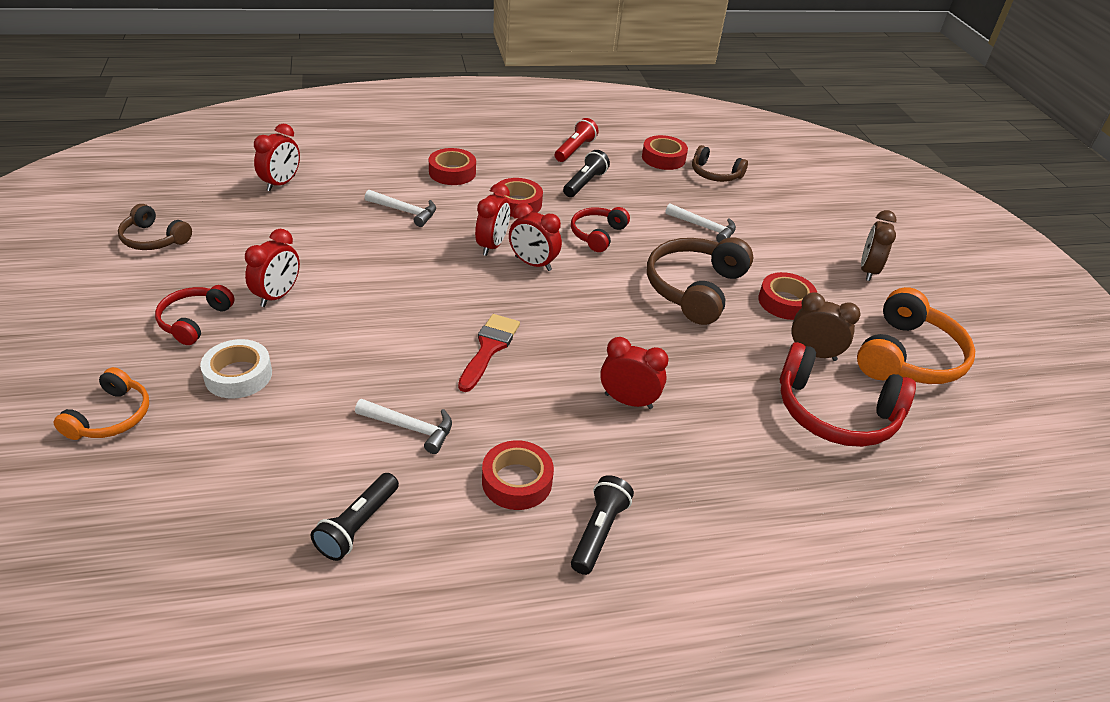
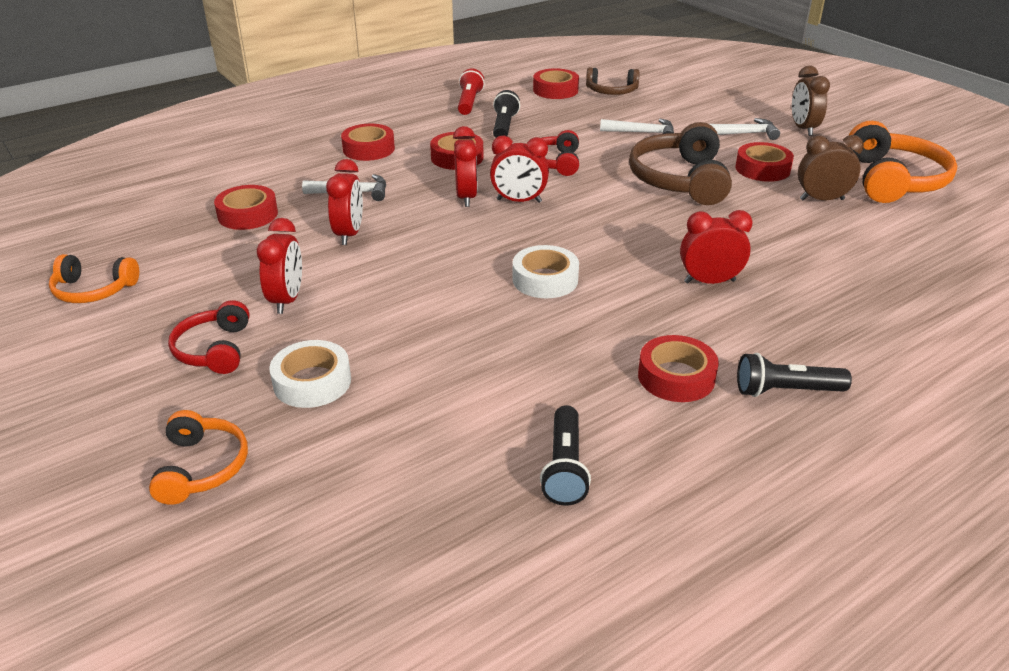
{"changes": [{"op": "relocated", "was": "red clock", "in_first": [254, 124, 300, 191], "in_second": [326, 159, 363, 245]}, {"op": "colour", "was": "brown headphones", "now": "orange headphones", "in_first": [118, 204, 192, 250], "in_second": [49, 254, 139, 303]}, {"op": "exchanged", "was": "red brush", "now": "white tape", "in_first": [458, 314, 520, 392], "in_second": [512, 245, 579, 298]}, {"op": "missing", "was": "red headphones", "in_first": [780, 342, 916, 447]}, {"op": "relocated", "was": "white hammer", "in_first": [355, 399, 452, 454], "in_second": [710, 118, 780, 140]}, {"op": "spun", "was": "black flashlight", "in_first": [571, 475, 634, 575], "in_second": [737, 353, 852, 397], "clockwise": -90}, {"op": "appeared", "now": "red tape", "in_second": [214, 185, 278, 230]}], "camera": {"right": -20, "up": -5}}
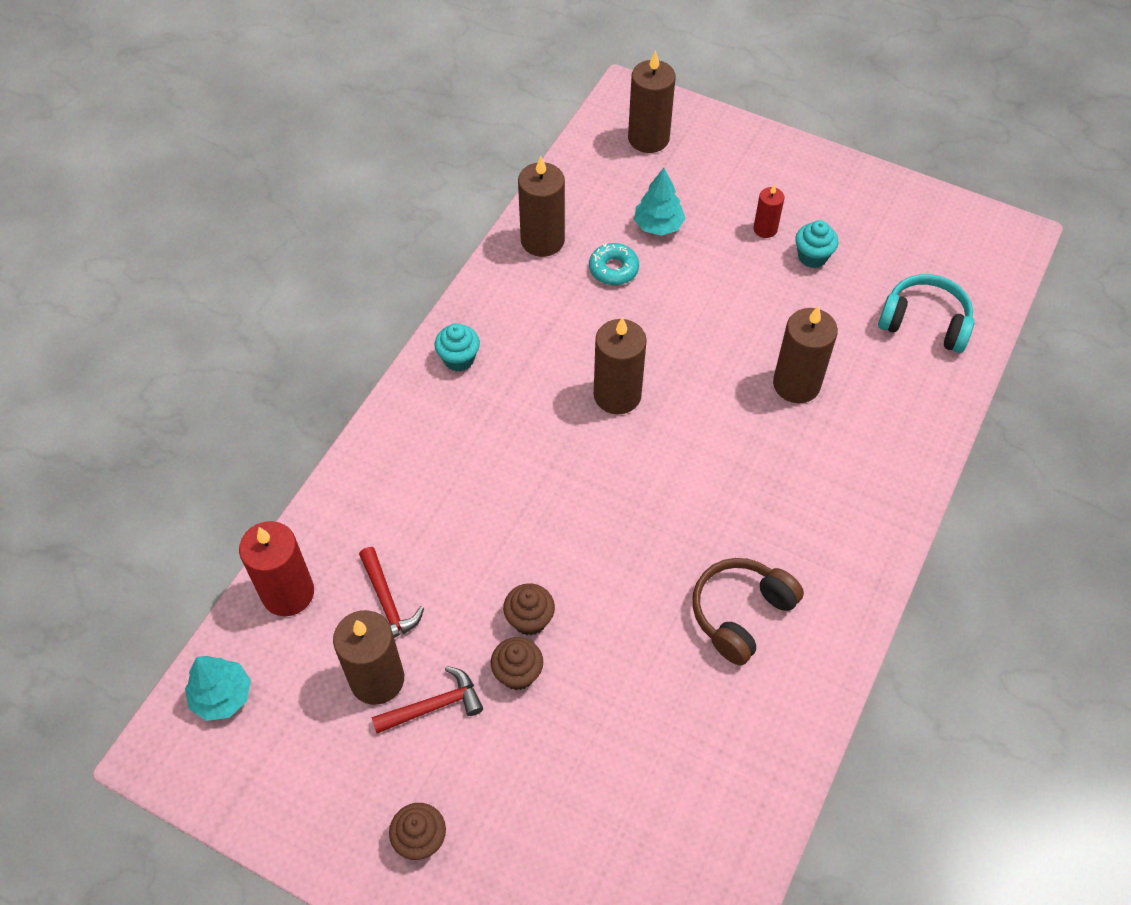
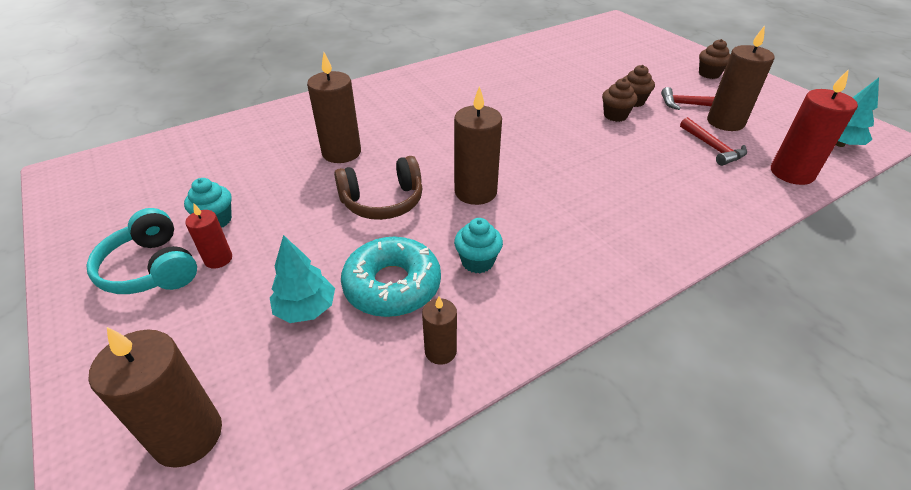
{"changes": [{"op": "size", "was": "brown candle", "in_first": [518, 156, 565, 257], "in_second": [422, 296, 457, 365], "ratio": 0.55}, {"op": "size", "was": "turquoise donut", "in_first": [589, 243, 639, 285], "in_second": [341, 237, 441, 317], "ratio": 1.68}, {"op": "relocated", "was": "turquoise headphones", "in_first": [878, 274, 974, 353], "in_second": [86, 208, 197, 294]}, {"op": "relocated", "was": "turquoise cupcake", "in_first": [435, 323, 480, 371], "in_second": [454, 218, 503, 273]}, {"op": "spun", "was": "red hammer", "in_first": [359, 547, 424, 638], "in_second": [680, 117, 747, 166], "clockwise": 150}, {"op": "relocated", "was": "brown headphones", "in_first": [692, 558, 804, 666], "in_second": [334, 156, 423, 220]}], "camera": {"right": -150, "up": -15}}
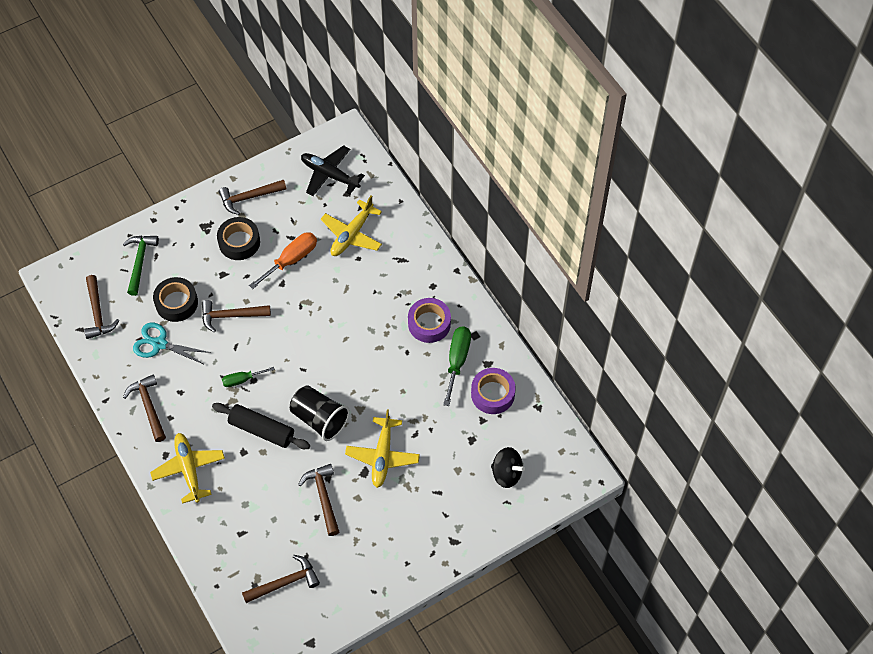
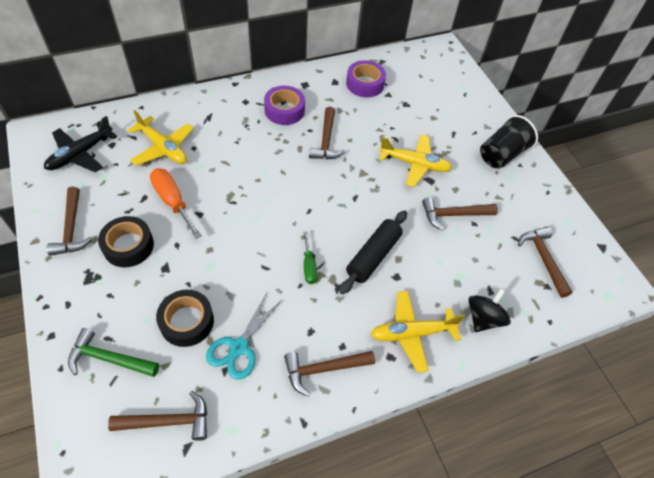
{"changes": [{"op": "relocated", "was": "brown hammer", "in_first": [202, 300, 271, 333], "in_second": [309, 107, 345, 159]}, {"op": "missing", "was": "green screwdriver", "in_first": [443, 326, 471, 406]}, {"op": "relocated", "was": "black cup", "in_first": [290, 385, 350, 441], "in_second": [480, 115, 538, 169]}, {"op": "relocated", "was": "black spinning top", "in_first": [491, 447, 525, 488], "in_second": [469, 288, 511, 332]}], "camera": {"right": -85, "up": -5}}
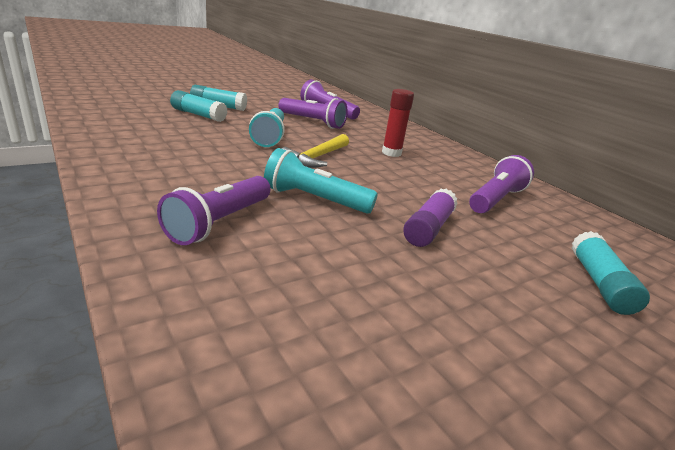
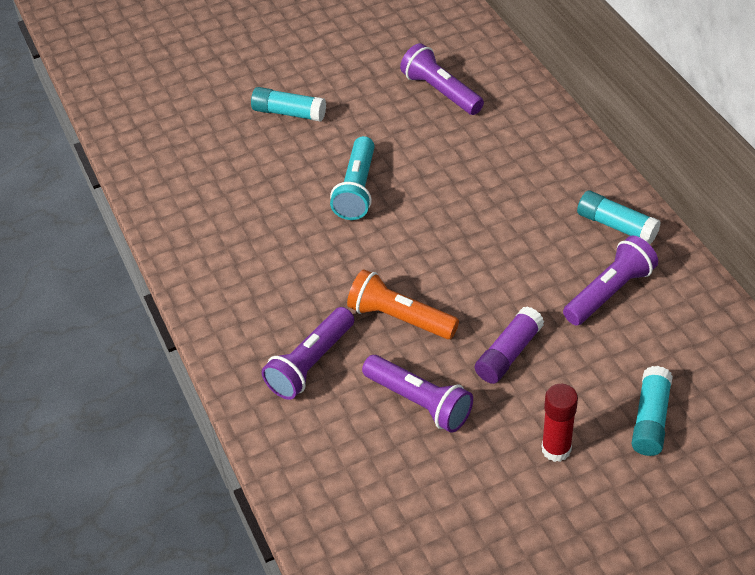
{"changes": [{"op": "relocated", "was": "red glue stick", "in_first": [382, 89, 414, 157], "in_second": [542, 384, 578, 462]}, {"op": "relocated", "was": "turquoise glue stick", "in_first": [170, 90, 227, 122], "in_second": [577, 191, 661, 244]}, {"op": "relocated", "was": "purple flashlight", "in_first": [278, 98, 348, 129], "in_second": [362, 355, 473, 433]}, {"op": "missing", "was": "yellow hammer", "in_first": [282, 134, 349, 168]}, {"op": "colour", "was": "turquoise flashlight", "now": "orange flashlight", "in_first": [264, 148, 378, 214], "in_second": [347, 269, 459, 339]}], "camera": {"right": 15, "up": 20}}
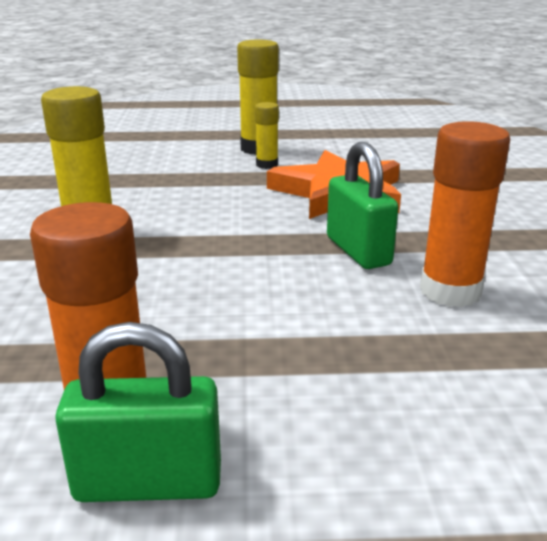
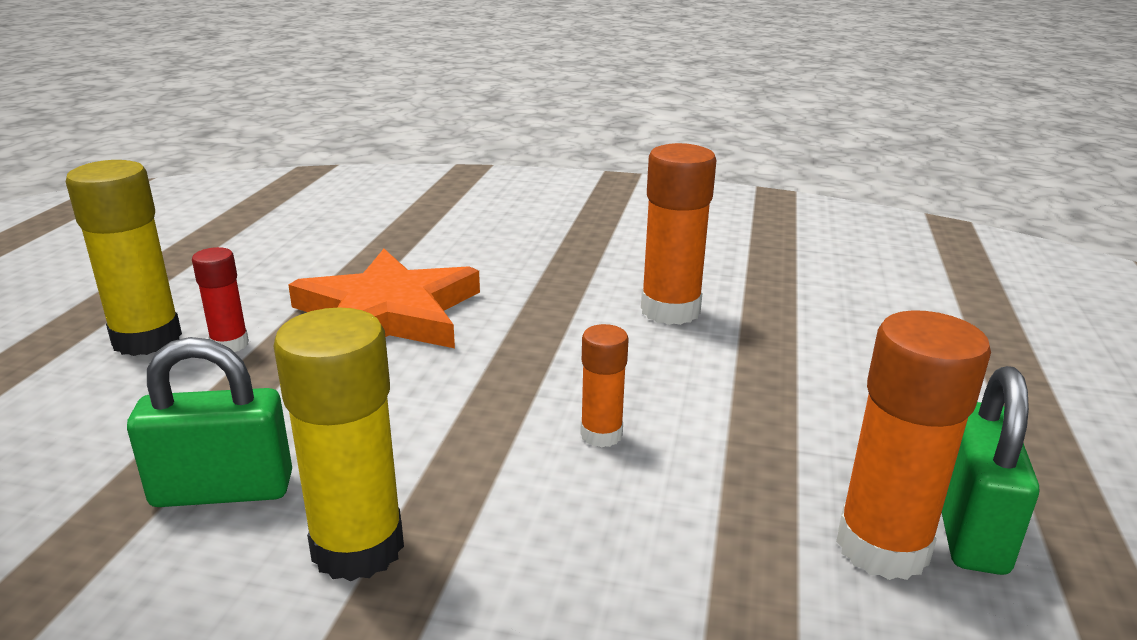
{"changes": [{"op": "colour", "was": "yellow glue stick", "now": "red glue stick", "in_first": [255, 102, 279, 169], "in_second": [192, 247, 249, 352]}, {"op": "relocated", "was": "green padlock", "in_first": [327, 142, 398, 269], "in_second": [127, 337, 292, 507]}, {"op": "appeared", "now": "orange glue stick", "in_second": [580, 324, 629, 448]}], "camera": {"right": -75, "up": 0}}
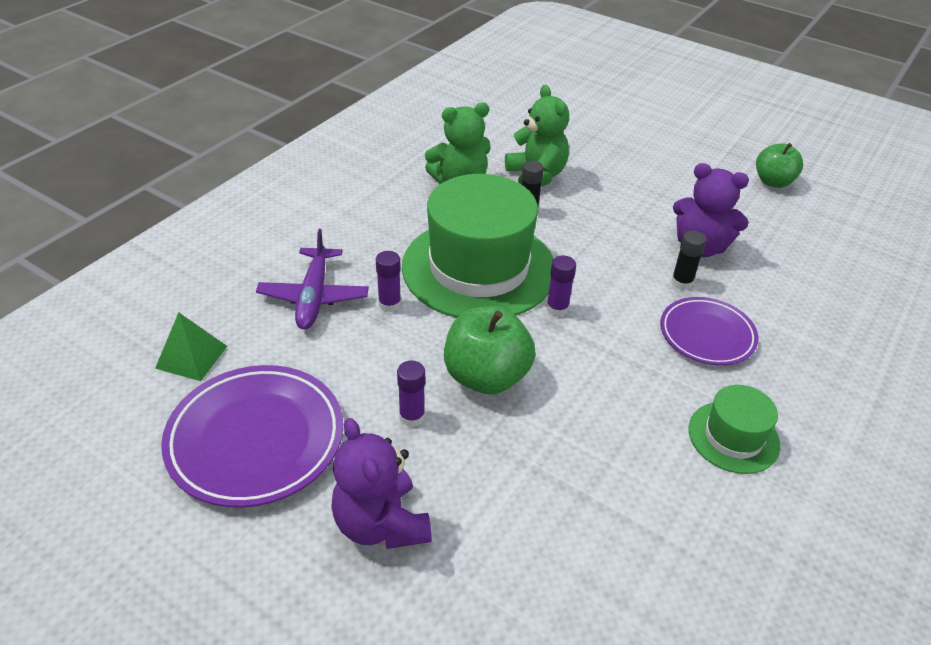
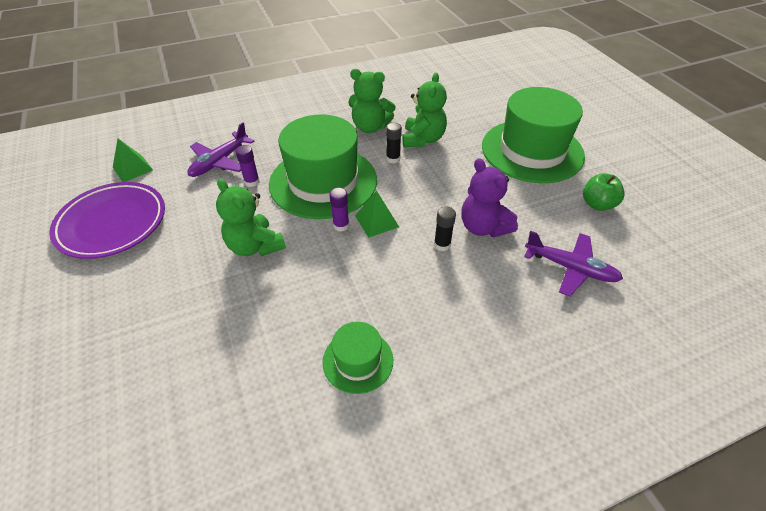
{"changes": [{"op": "missing", "was": "purple plate", "in_first": [660, 297, 759, 365]}, {"op": "exchanged", "was": "green apple", "now": "green teddy bear", "in_first": [444, 306, 536, 395], "in_second": [216, 178, 286, 256]}, {"op": "missing", "was": "purple glue stick", "in_first": [397, 361, 425, 427]}, {"op": "missing", "was": "purple teddy bear", "in_first": [331, 418, 432, 549]}, {"op": "appeared", "now": "green hat", "in_second": [482, 87, 585, 183]}, {"op": "appeared", "now": "green pyramid", "in_second": [355, 190, 399, 238]}, {"op": "appeared", "now": "purple plane", "in_second": [524, 231, 623, 296]}], "camera": {"right": 35, "up": 5}}
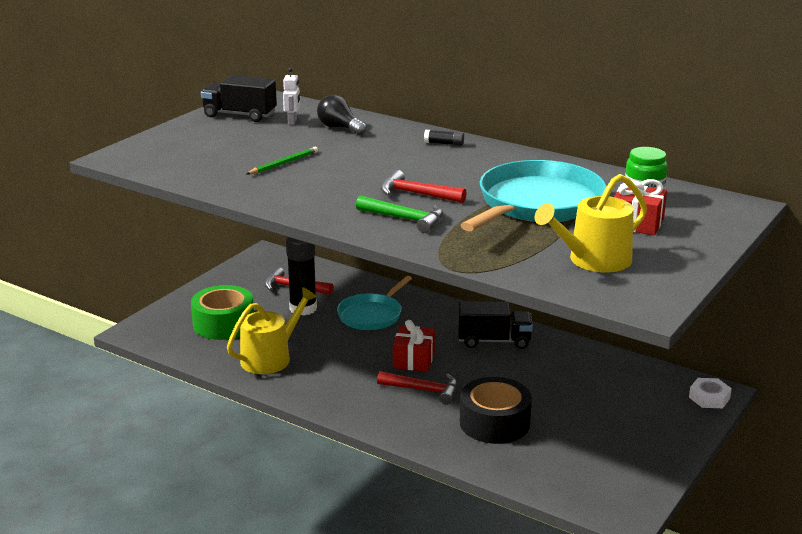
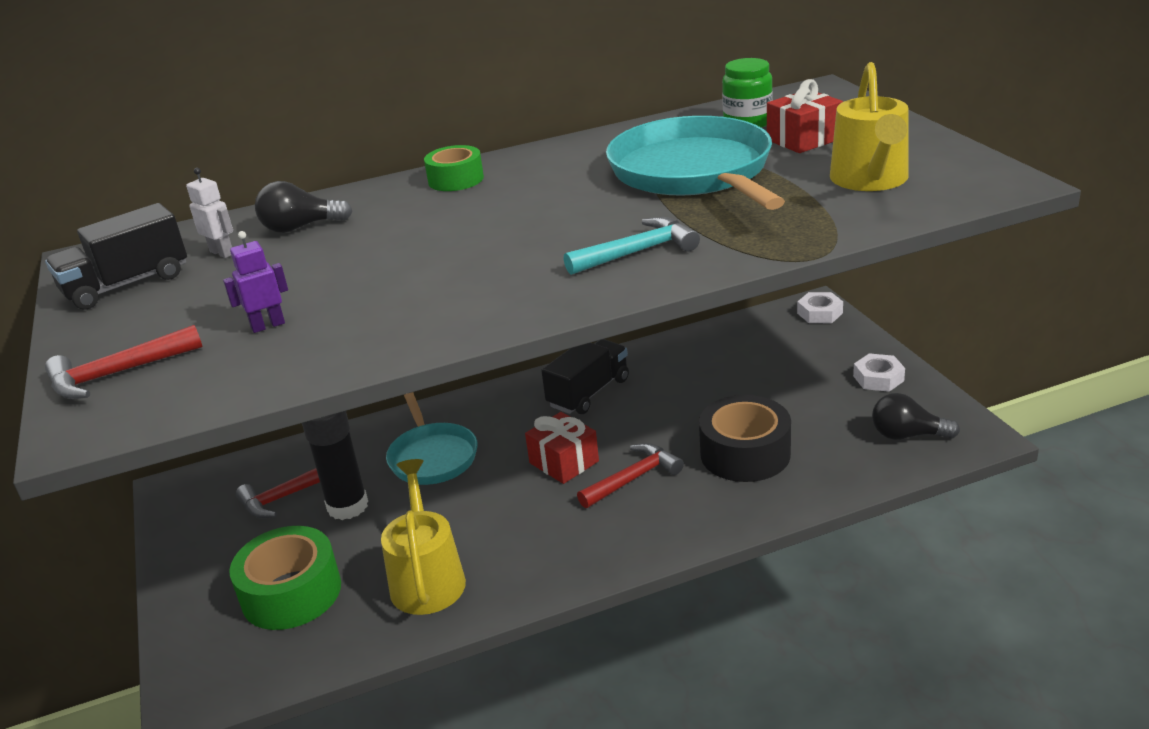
{"changes": [{"op": "exchanged", "was": "black glue stick", "now": "green tape", "in_first": [424, 130, 464, 146], "in_second": [424, 145, 484, 191]}, {"op": "missing", "was": "green pencil", "in_first": [247, 147, 318, 174]}, {"op": "relocated", "was": "red hammer", "in_first": [381, 170, 466, 203], "in_second": [45, 325, 202, 399]}, {"op": "colour", "was": "green hammer", "now": "turquoise hammer", "in_first": [356, 195, 443, 233], "in_second": [564, 217, 700, 275]}, {"op": "appeared", "now": "purple robot", "in_second": [223, 231, 288, 333]}, {"op": "appeared", "now": "white nut", "in_second": [853, 353, 905, 392]}, {"op": "appeared", "now": "black light bulb", "in_second": [872, 393, 960, 440]}], "camera": {"right": -50, "up": 5}}
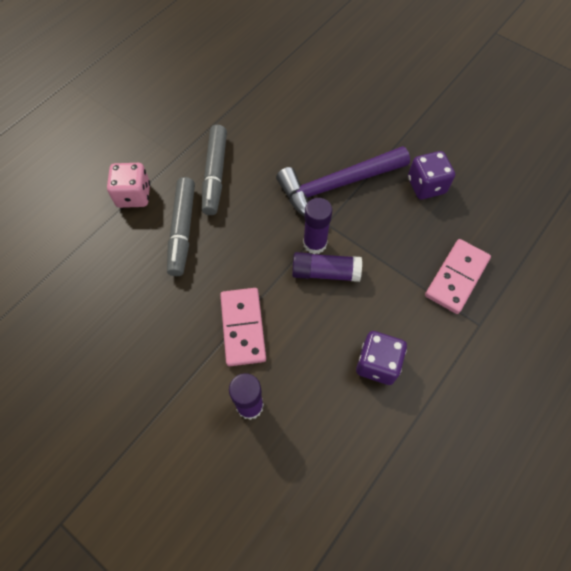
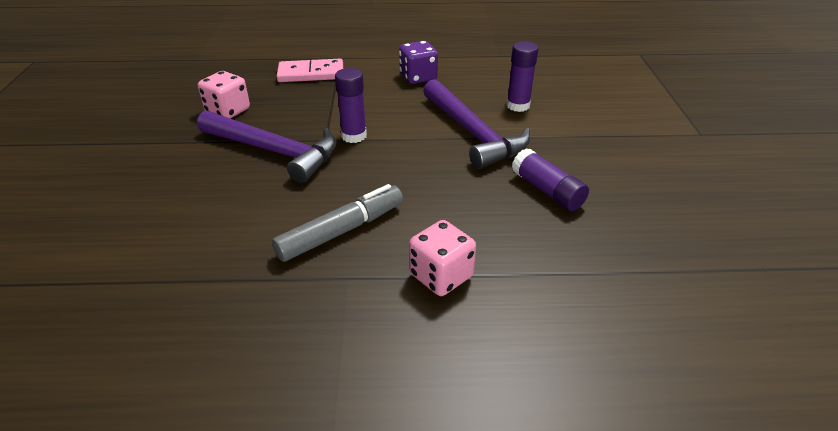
{"changes": [{"op": "colour", "was": "purple dice", "now": "pink dice", "in_first": [408, 151, 455, 199], "in_second": [198, 71, 250, 119]}, {"op": "missing", "was": "grey marker", "in_first": [167, 177, 195, 276]}, {"op": "relocated", "was": "purple glue stick", "in_first": [292, 252, 362, 282], "in_second": [512, 148, 589, 211]}, {"op": "exchanged", "was": "pink domino", "now": "purple hammer", "in_first": [220, 288, 266, 366], "in_second": [423, 79, 530, 169]}], "camera": {"right": -130, "up": -25}}
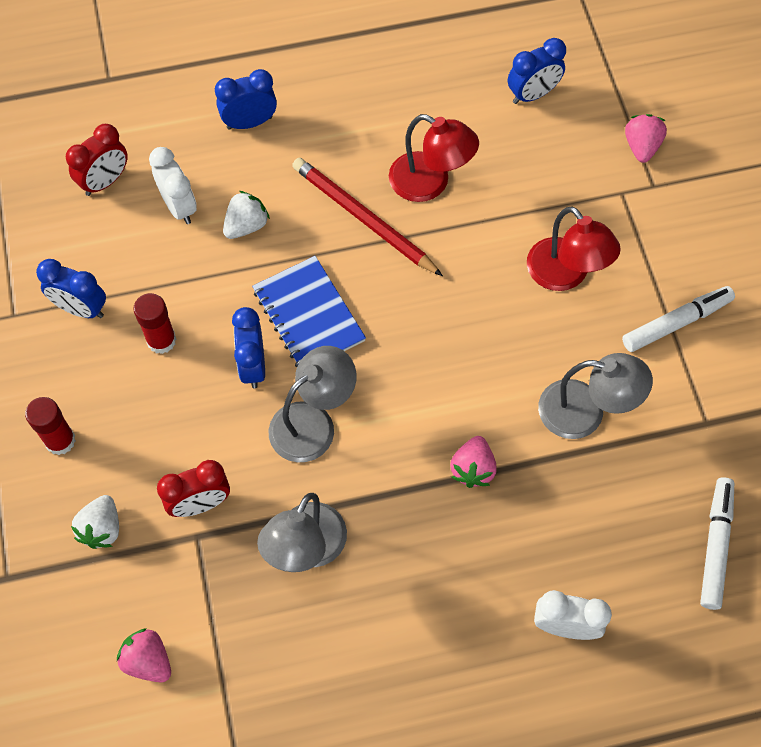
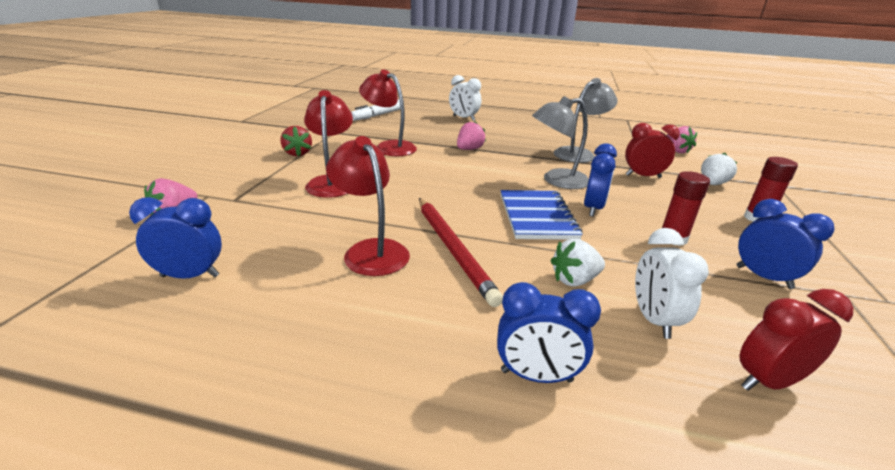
{"changes": [{"op": "exchanged", "was": "white marker", "now": "red strawberry", "in_first": [622, 286, 735, 352], "in_second": [280, 126, 312, 156]}, {"op": "colour", "was": "grey lamp", "now": "red lamp", "in_first": [538, 353, 653, 439], "in_second": [359, 69, 417, 156]}], "camera": {"right": -155, "up": -35}}
